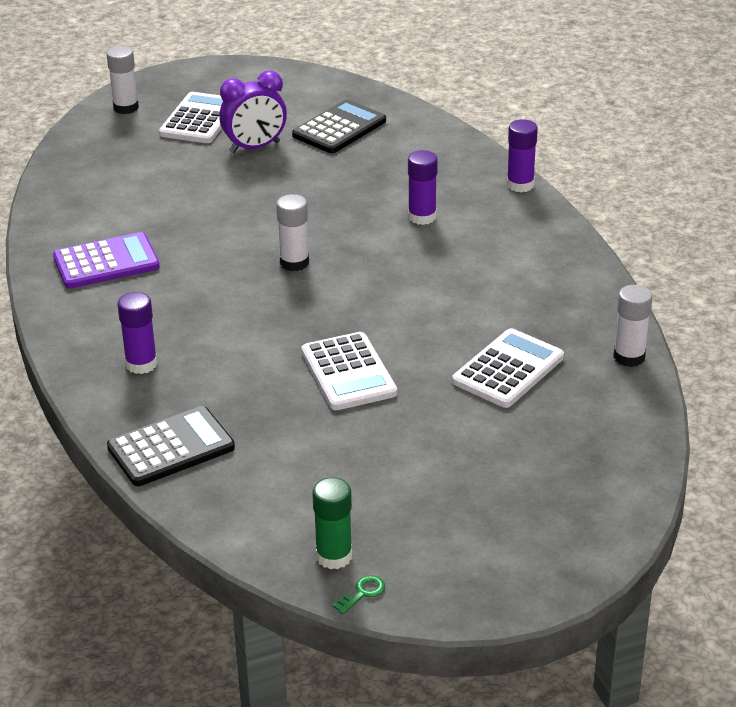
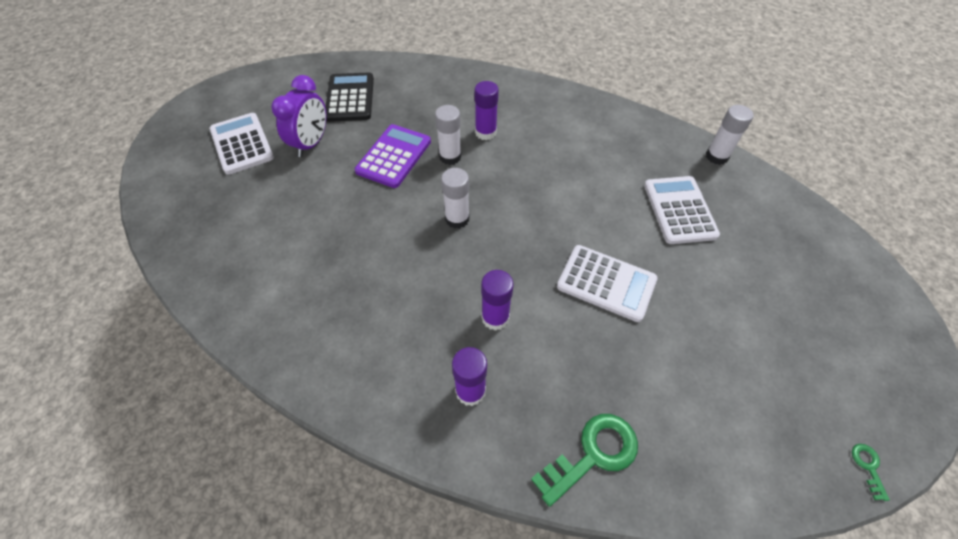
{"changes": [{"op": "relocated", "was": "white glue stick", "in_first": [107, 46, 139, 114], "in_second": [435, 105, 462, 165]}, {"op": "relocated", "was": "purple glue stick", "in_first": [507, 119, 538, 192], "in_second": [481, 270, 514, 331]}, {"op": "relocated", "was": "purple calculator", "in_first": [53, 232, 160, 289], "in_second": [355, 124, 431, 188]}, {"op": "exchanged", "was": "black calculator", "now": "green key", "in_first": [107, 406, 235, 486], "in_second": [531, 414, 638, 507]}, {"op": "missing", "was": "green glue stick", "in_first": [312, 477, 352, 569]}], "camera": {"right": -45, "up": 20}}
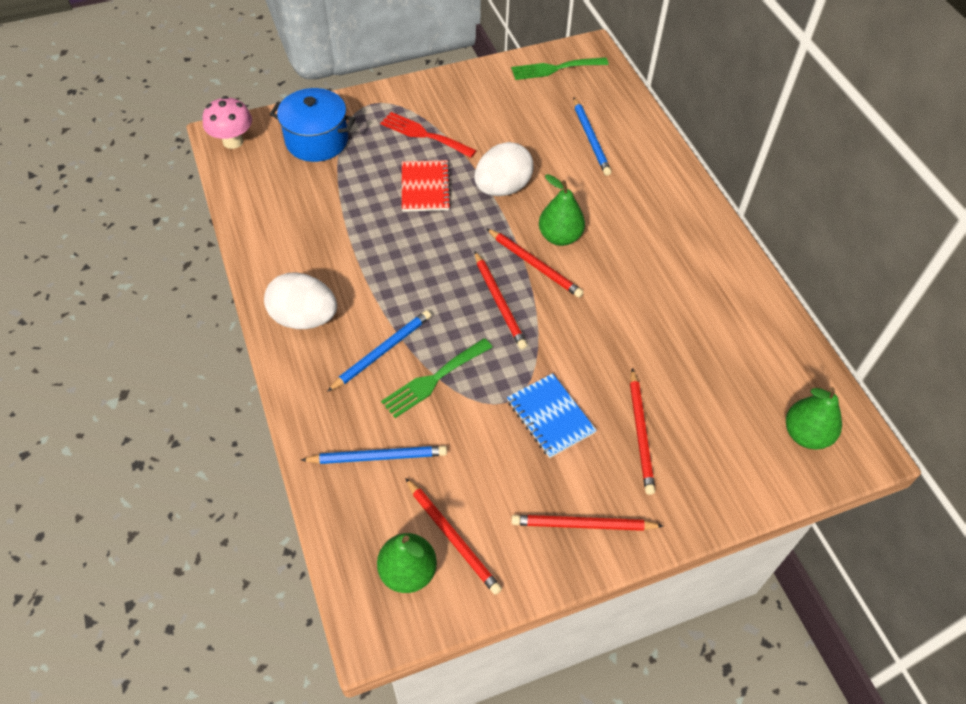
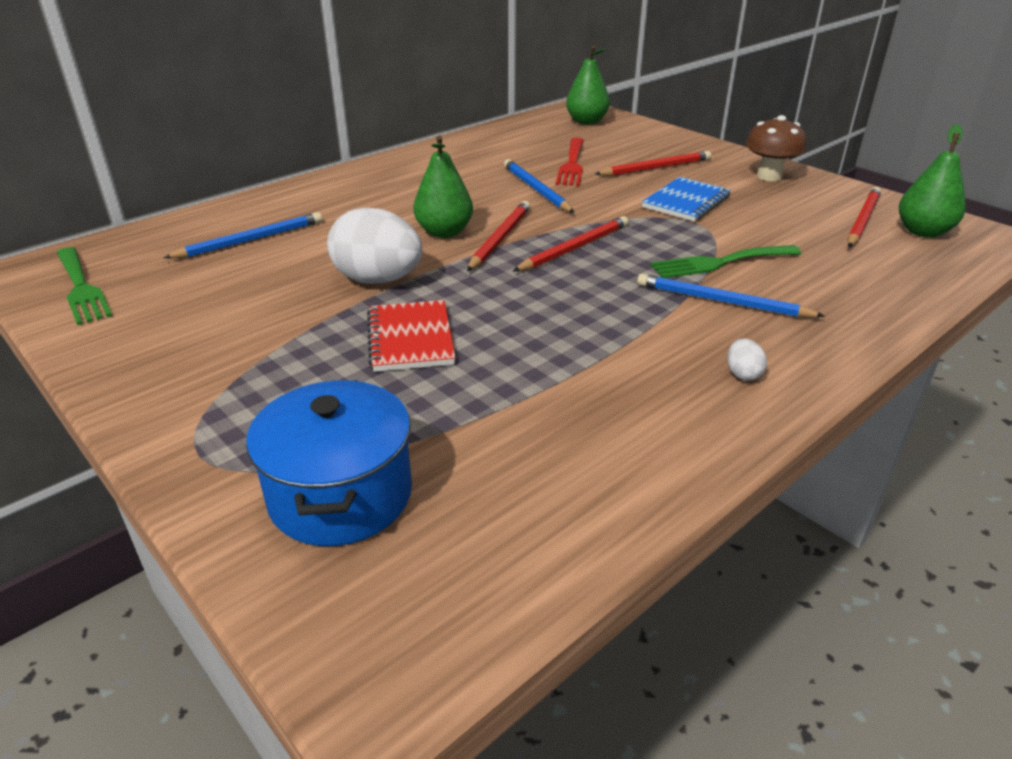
{"changes": [{"op": "missing", "was": "pink mushroom", "in_first": [203, 96, 252, 149]}, {"op": "relocated", "was": "red fork", "in_first": [381, 112, 477, 158], "in_second": [556, 138, 584, 186]}, {"op": "spun", "was": "red notebook", "in_first": [402, 160, 451, 212], "in_second": [367, 300, 456, 372], "clockwise": -75}, {"op": "size", "was": "white egg", "in_first": [264, 272, 337, 329], "in_second": [727, 338, 767, 381], "ratio": 0.41}, {"op": "spun", "was": "green fork", "in_first": [381, 338, 492, 418], "in_second": [650, 245, 802, 278], "clockwise": 135}, {"op": "relocated", "was": "blue pencil", "in_first": [301, 446, 447, 464], "in_second": [504, 159, 575, 213]}, {"op": "exchanged", "was": "red pencil", "now": "brown mushroom", "in_first": [511, 515, 663, 531], "in_second": [746, 115, 806, 181]}], "camera": {"right": -110, "up": -20}}
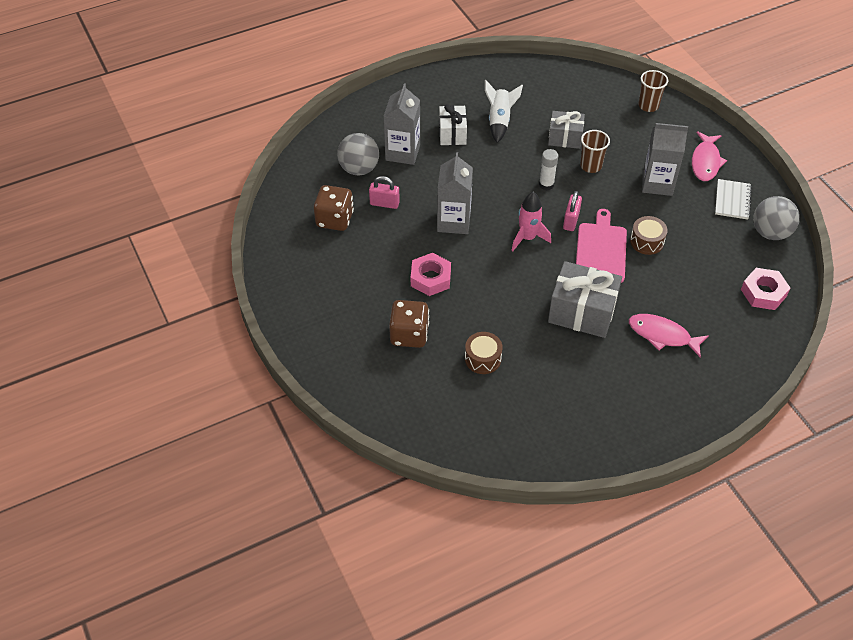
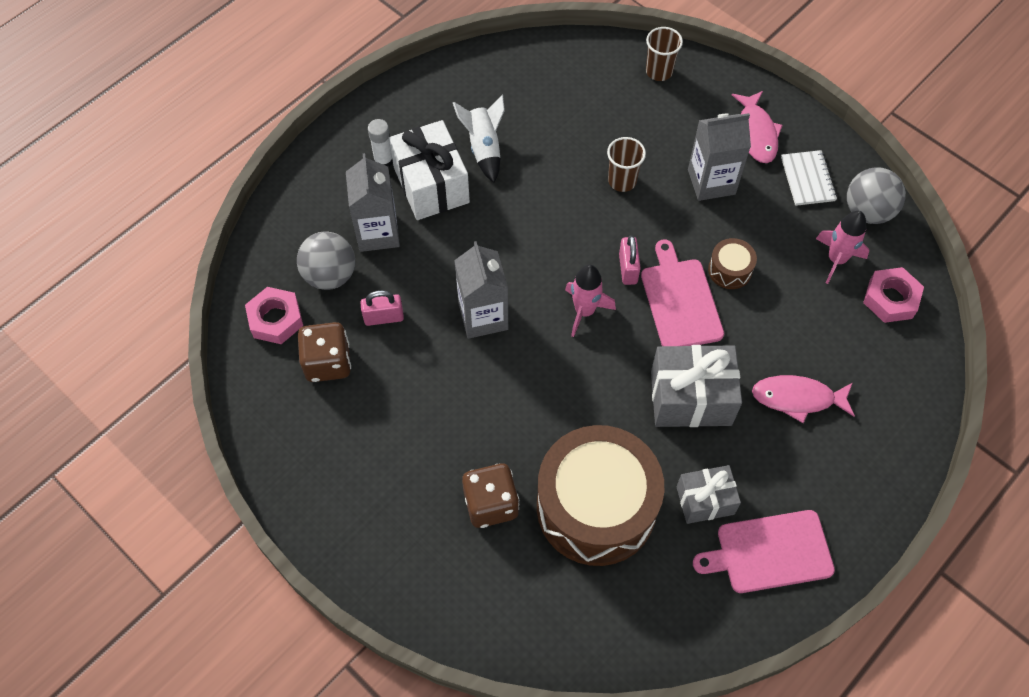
{"changes": [{"op": "size", "was": "white gift", "in_first": [439, 104, 467, 145], "in_second": [389, 120, 470, 220], "ratio": 1.61}, {"op": "relocated", "was": "grey gift", "in_first": [548, 111, 585, 149], "in_second": [676, 465, 741, 524]}, {"op": "relocated", "was": "white glue stick", "in_first": [539, 149, 558, 190], "in_second": [368, 119, 393, 167]}, {"op": "relocated", "was": "pink nut", "in_first": [411, 253, 451, 296], "in_second": [245, 287, 303, 344]}, {"op": "size", "was": "brown drum", "in_first": [465, 332, 503, 374], "in_second": [537, 425, 664, 566], "ratio": 2.47}, {"op": "appeared", "now": "pink rocket", "in_second": [816, 211, 869, 284]}, {"op": "appeared", "now": "pink cutting board", "in_second": [693, 510, 835, 593]}], "camera": {"right": -20, "up": 10}}
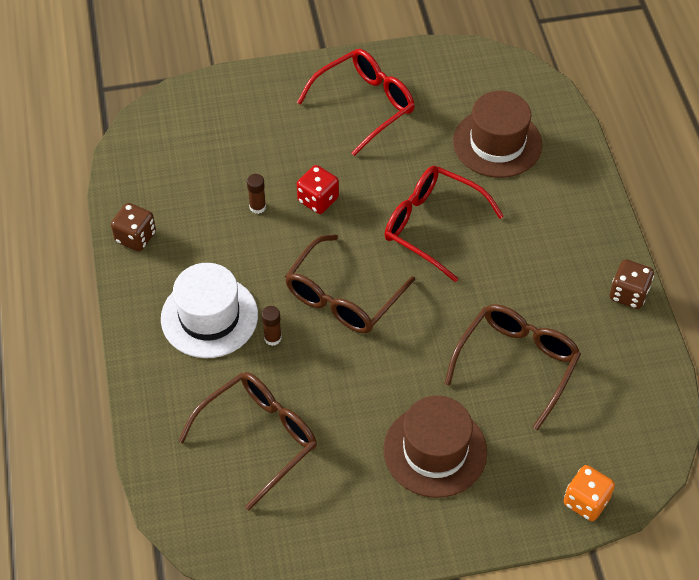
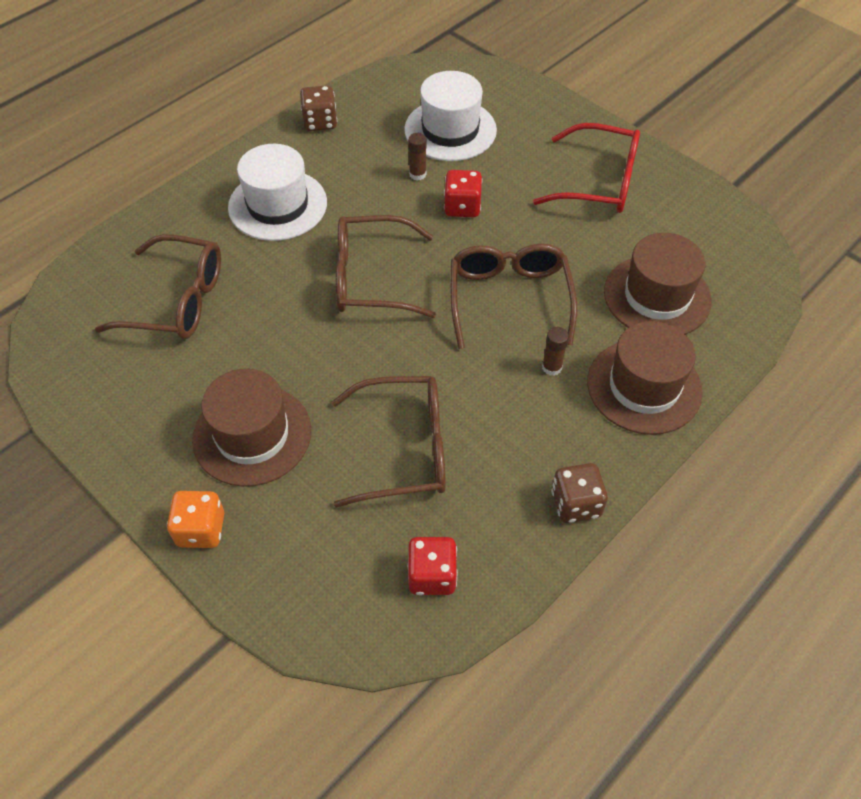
{"changes": [{"op": "colour", "was": "red glasses", "now": "brown glasses", "in_first": [384, 166, 504, 282], "in_second": [451, 244, 577, 349]}, {"op": "relocated", "was": "brown glue stick", "in_first": [262, 306, 282, 346], "in_second": [542, 327, 569, 376]}, {"op": "relocated", "was": "orange dice", "in_first": [564, 465, 615, 521], "in_second": [167, 491, 224, 548]}, {"op": "appeared", "now": "white hat", "in_second": [404, 71, 497, 161]}, {"op": "appeared", "now": "brown hat", "in_second": [587, 321, 703, 435]}, {"op": "appeared", "now": "red dice", "in_second": [408, 537, 458, 595]}], "camera": {"right": 55, "up": 0}}
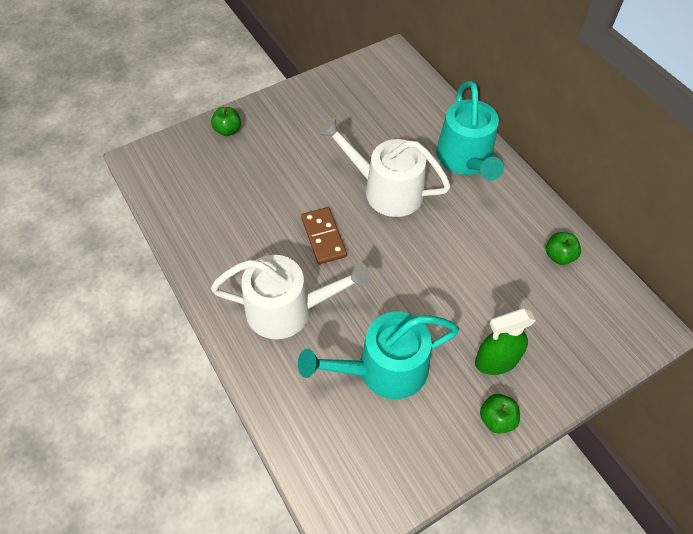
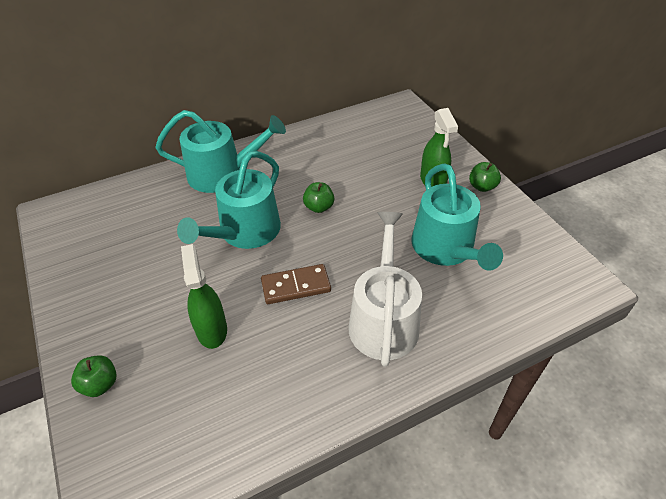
{"changes": [{"op": "colour", "was": "white watering can", "now": "turquoise watering can", "in_first": [319, 118, 451, 217], "in_second": [177, 151, 281, 249]}, {"op": "relocated", "was": "green apple", "in_first": [546, 232, 581, 265], "in_second": [303, 182, 334, 213]}, {"op": "appeared", "now": "green spray bottle", "in_second": [181, 244, 227, 349]}], "camera": {"right": -85, "up": -10}}
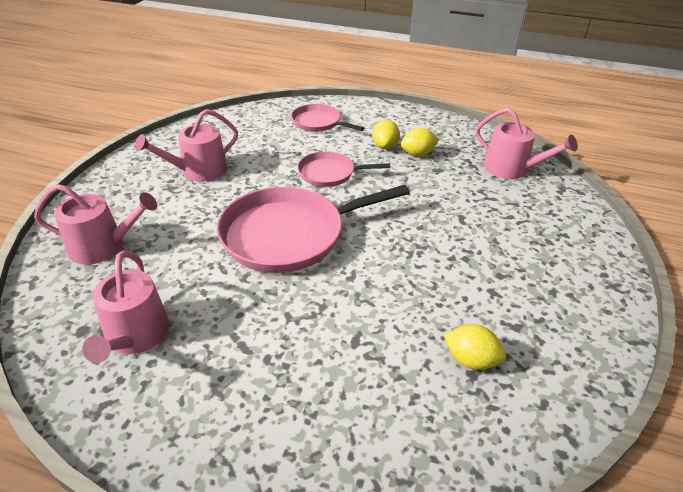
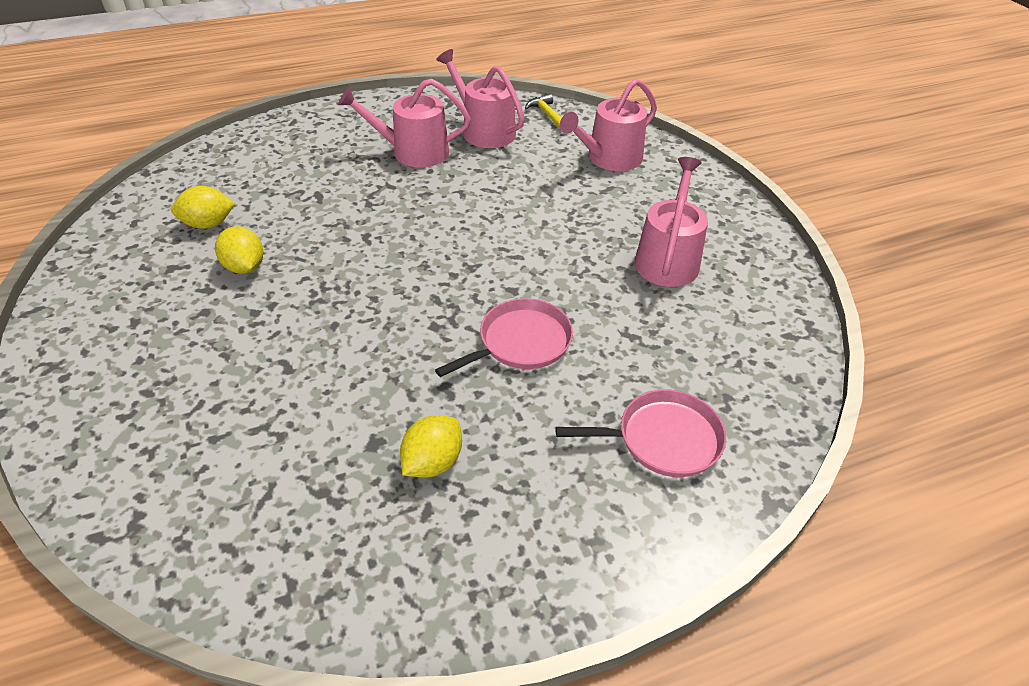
{"changes": [{"op": "relocated", "was": "pink watering can", "in_first": [475, 107, 578, 179], "in_second": [338, 79, 471, 168]}, {"op": "relocated", "was": "yellow lemon", "in_first": [372, 120, 400, 149], "in_second": [215, 226, 263, 274]}, {"op": "missing", "was": "pink pan", "in_first": [217, 185, 410, 273]}, {"op": "appeared", "now": "yellow hammer", "in_second": [525, 94, 569, 134]}], "camera": {"right": 140, "up": 5}}
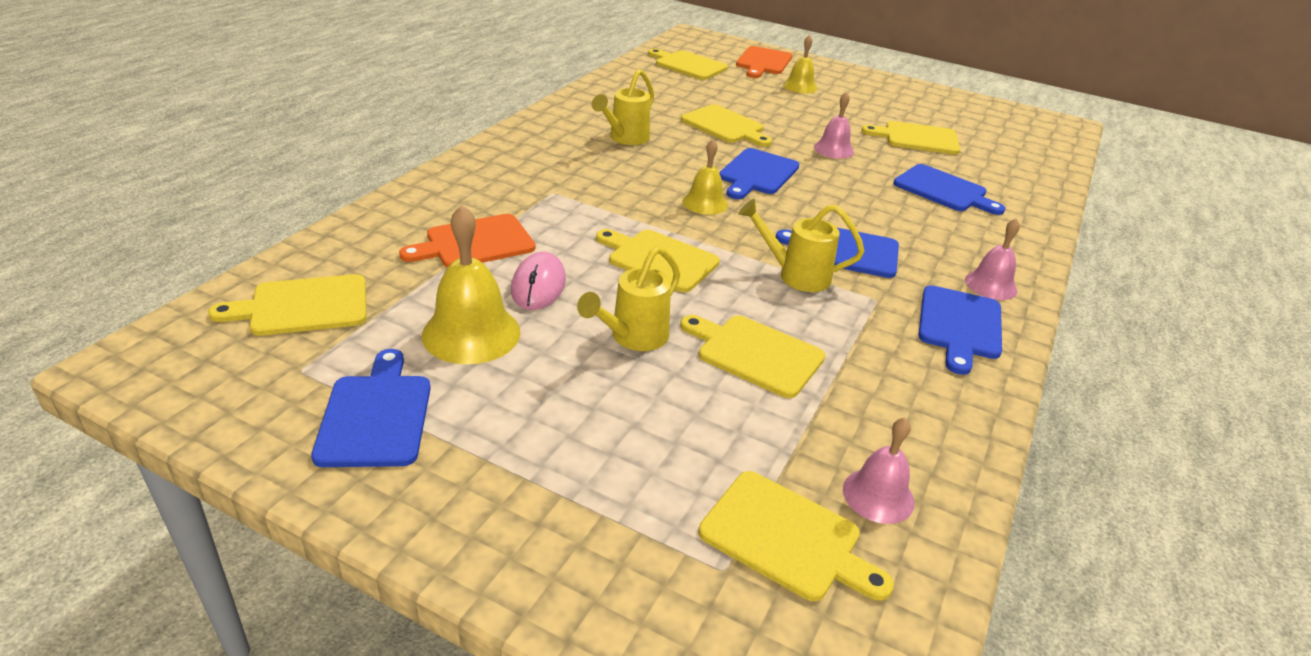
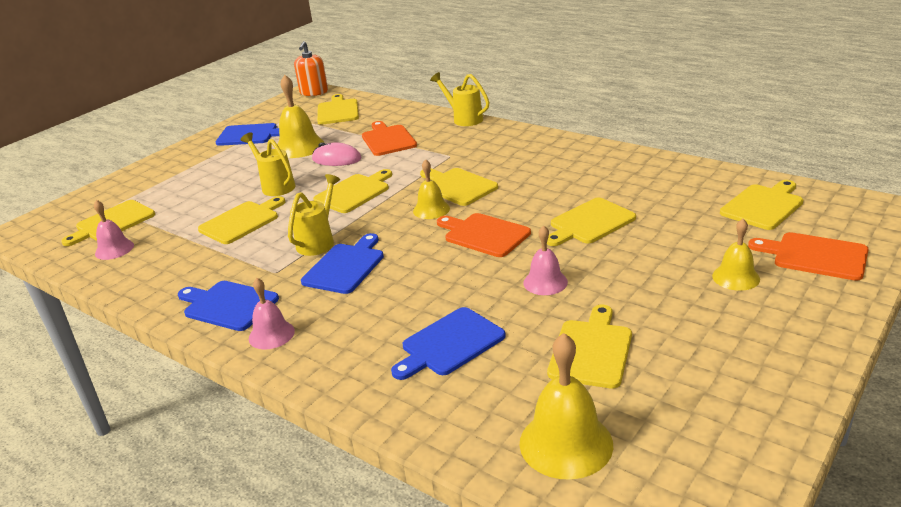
{"changes": [{"op": "relocated", "was": "yellow watering can", "in_first": [592, 69, 654, 145], "in_second": [430, 72, 489, 126]}, {"op": "colour", "was": "blue cutting board", "now": "orange cutting board", "in_first": [719, 148, 799, 199], "in_second": [437, 213, 531, 257]}, {"op": "appeared", "now": "orange soap dispenser", "in_second": [294, 41, 328, 96]}, {"op": "appeared", "now": "yellow cutting board", "in_second": [420, 168, 498, 206]}, {"op": "appeared", "now": "yellow bell", "in_second": [520, 333, 613, 480]}], "camera": {"right": 105, "up": -5}}
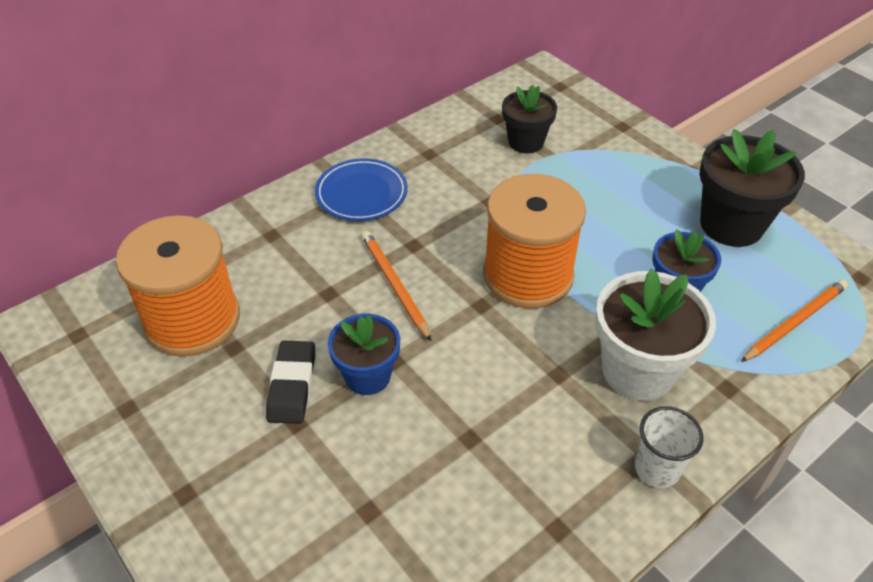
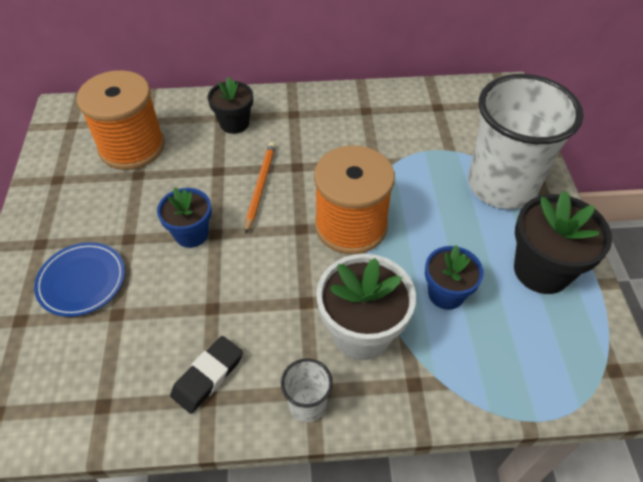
{"changes": [{"op": "relocated", "was": "black flower pot", "in_first": [502, 85, 557, 153], "in_second": [207, 77, 253, 134]}, {"op": "relocated", "was": "blue plate", "in_first": [315, 158, 408, 221], "in_second": [34, 242, 125, 317]}, {"op": "missing", "was": "orange pencil", "in_first": [741, 280, 848, 362]}, {"op": "relocated", "was": "black eraser", "in_first": [266, 340, 315, 424], "in_second": [170, 336, 243, 414]}, {"op": "appeared", "now": "white cup", "in_second": [468, 74, 583, 209]}], "camera": {"right": 35, "up": 5}}
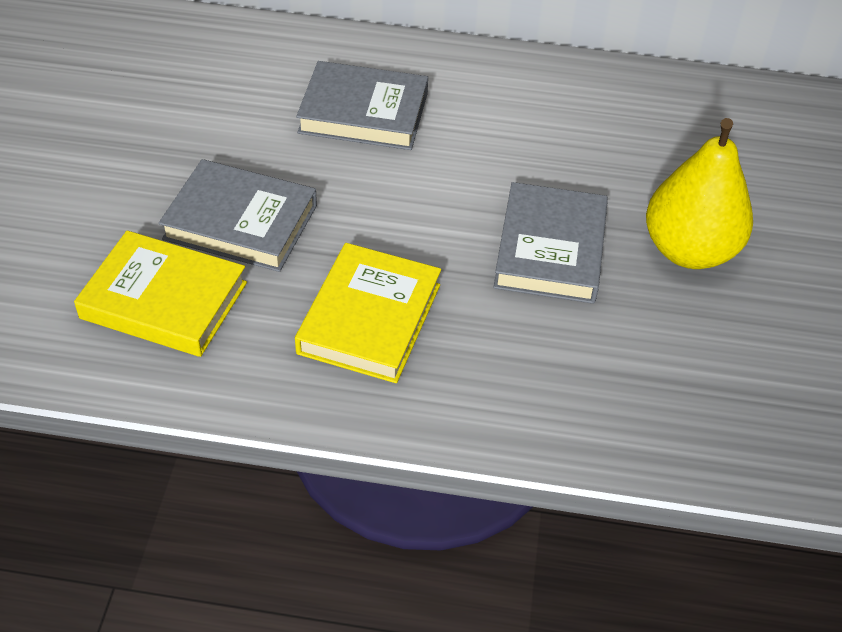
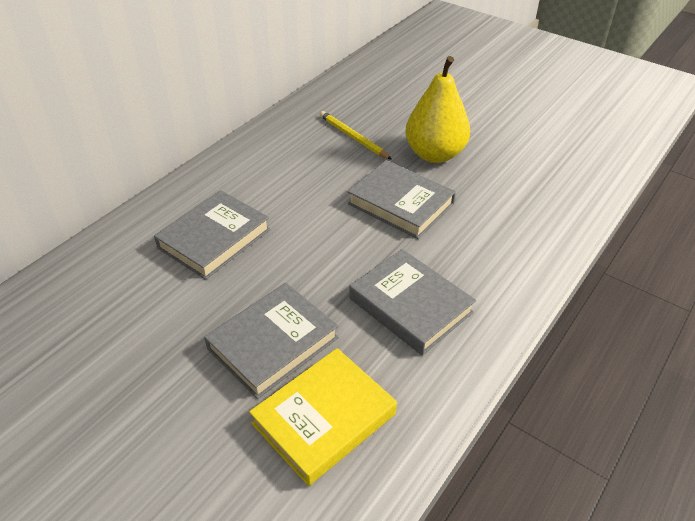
{"changes": [{"op": "colour", "was": "yellow book", "now": "grey book", "in_first": [295, 243, 441, 383], "in_second": [349, 249, 476, 355]}, {"op": "appeared", "now": "yellow pencil", "in_second": [320, 111, 392, 160]}], "camera": {"right": -60, "up": -5}}
